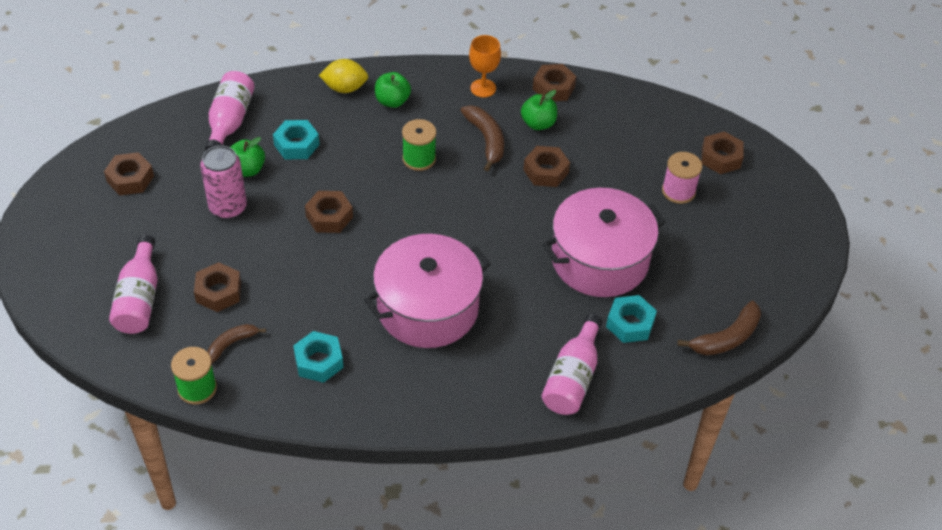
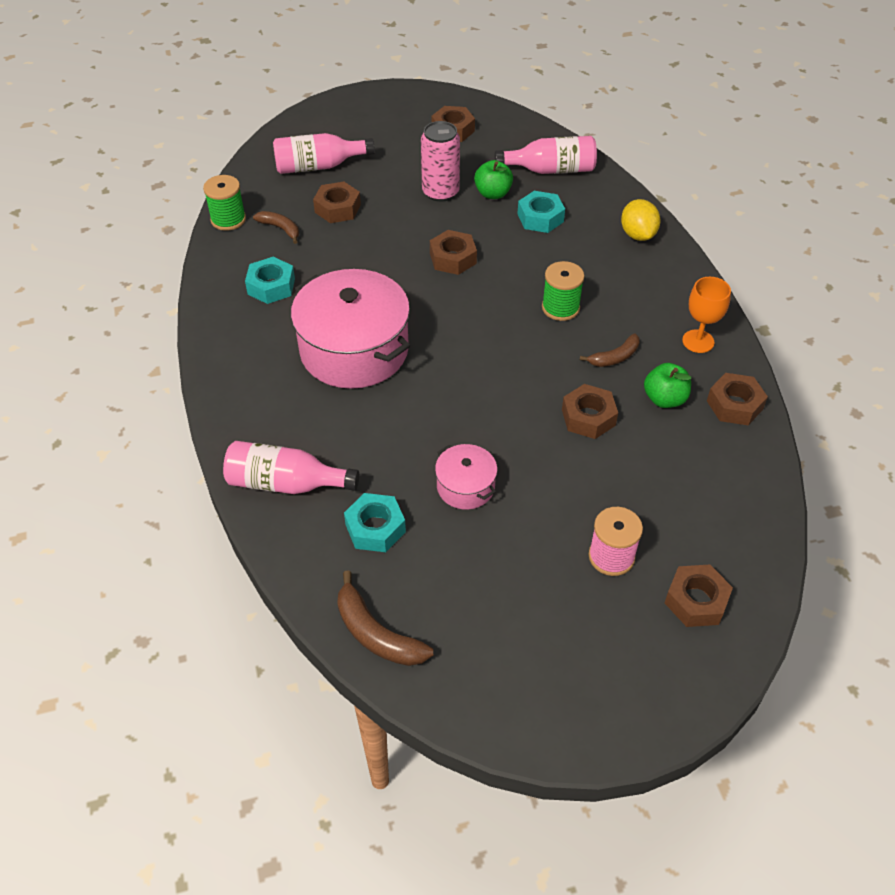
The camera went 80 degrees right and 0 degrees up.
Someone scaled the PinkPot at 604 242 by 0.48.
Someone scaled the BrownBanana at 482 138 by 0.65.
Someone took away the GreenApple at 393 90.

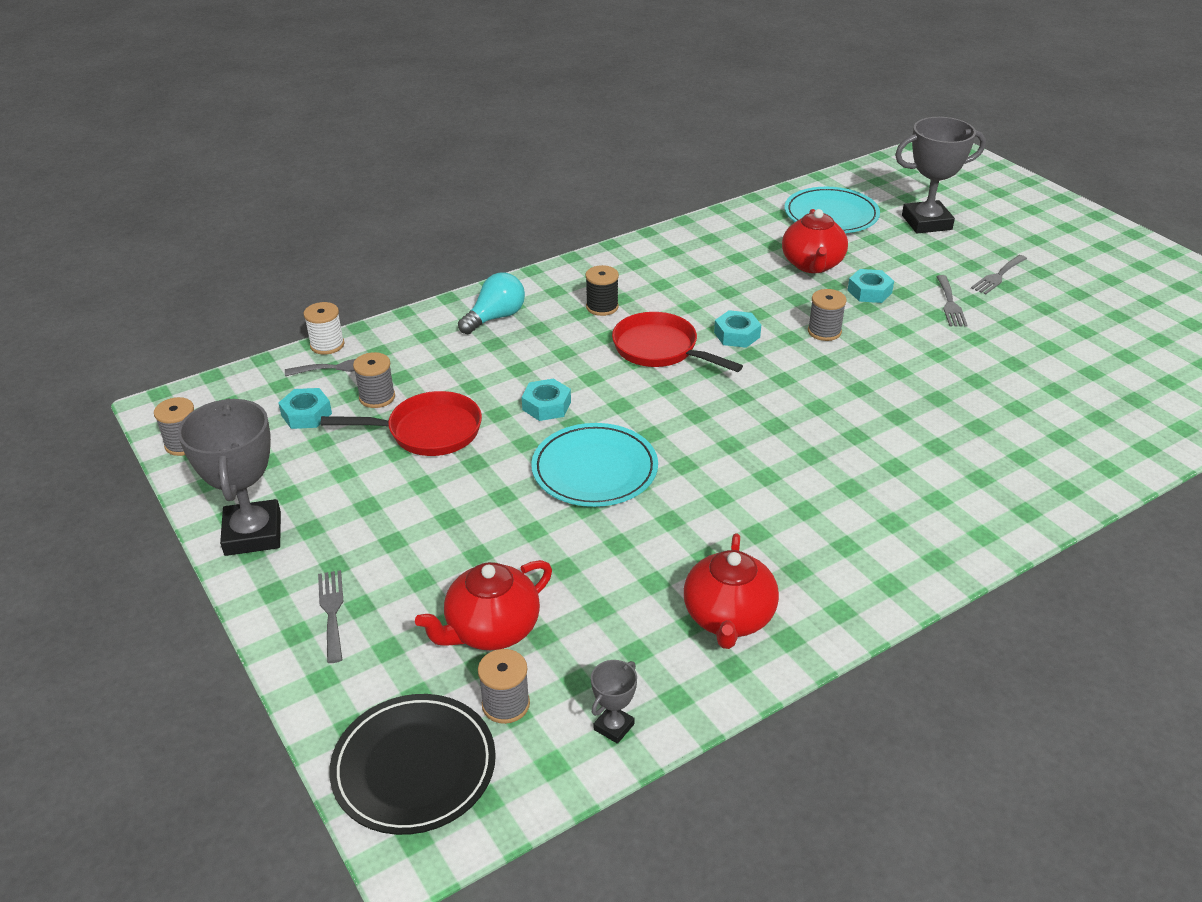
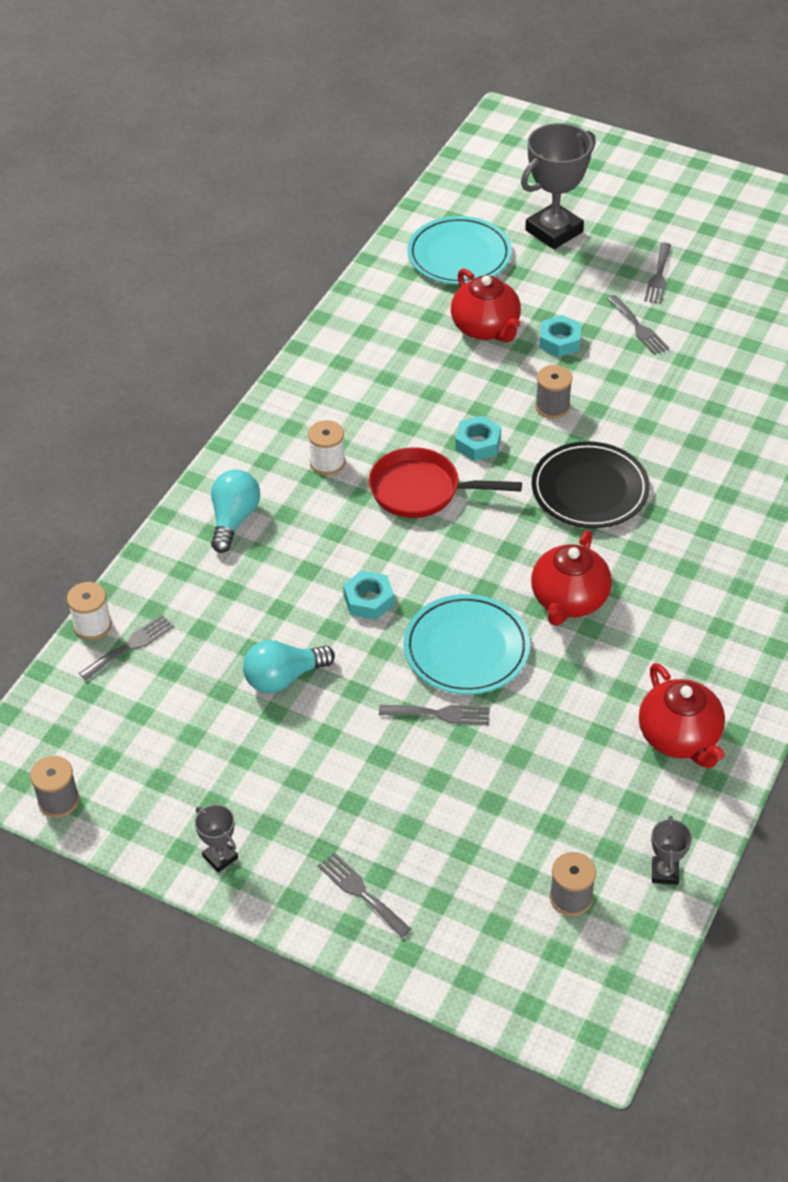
The camera went 30 degrees left and 10 degrees up.
Someone scaled the GreyTrophy at 229 477 by 0.46.
Someone swapped the RedPan at 401 423 for the TurquoiseLightBulb at 289 666.
Someone repainted the BlackSpool at 602 290, which became the WhiteSpool at 327 447.
Someone put down the GreyFork at 434 715.
Someone carried the RedTeapot from 483 605 to 571 578.
Someone carried the BlackPlate from 412 764 to 591 484.
Someone took away the TurquoiseNut at 305 408.
Someone took away the GreySpool at 374 380.

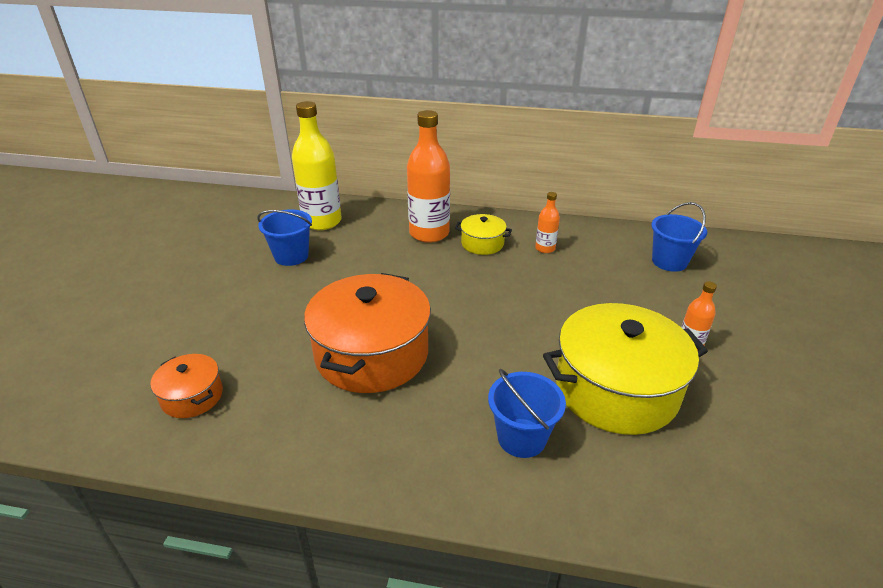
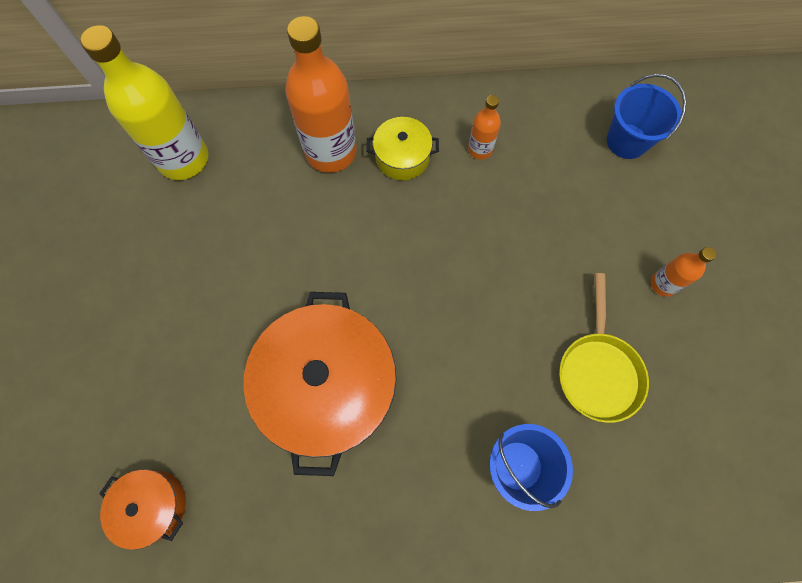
The camera went 15 degrees left and 35 degrees up.
Someone swapped the YellowPot at 625 369 for the YellowPan at 604 348.
Someone took away the BlueBucket at 284 237.

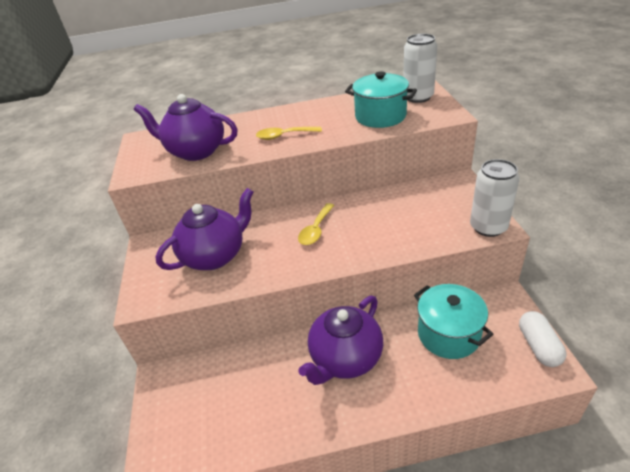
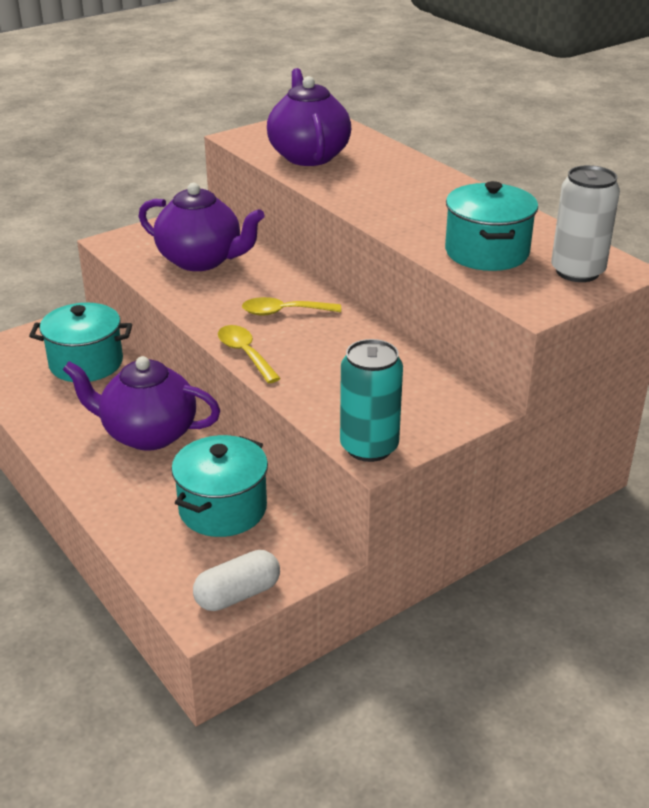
The camera went 60 degrees right and 5 degrees down.
Someone put down the TurquoisePot at 80 342.
Someone carried the YellowSpoon from 289 133 to 249 354.
Someone repainted the WhiteCan at 495 198, which became the TurquoiseCan at 371 400.

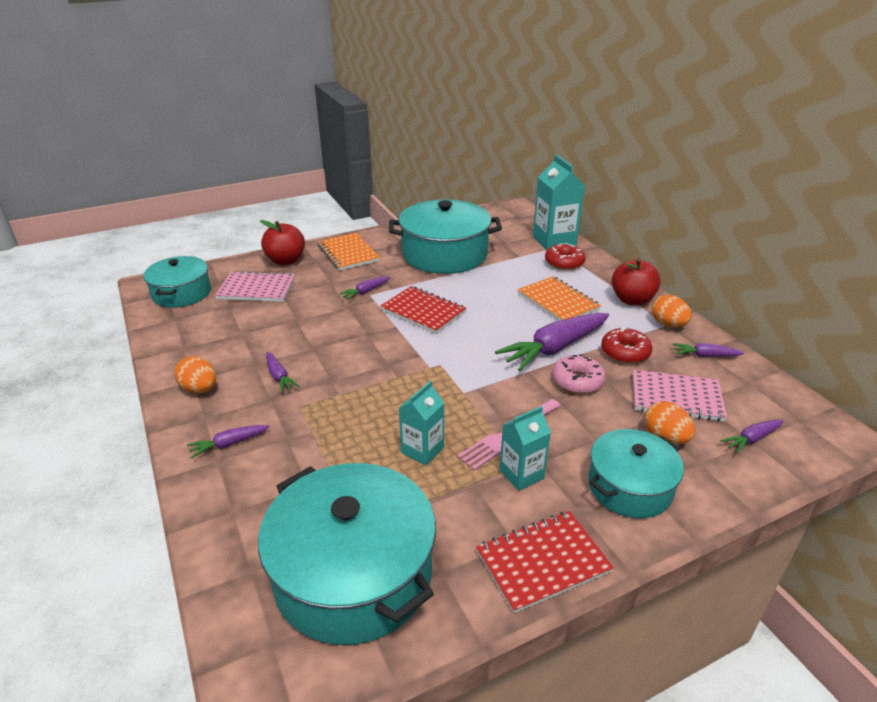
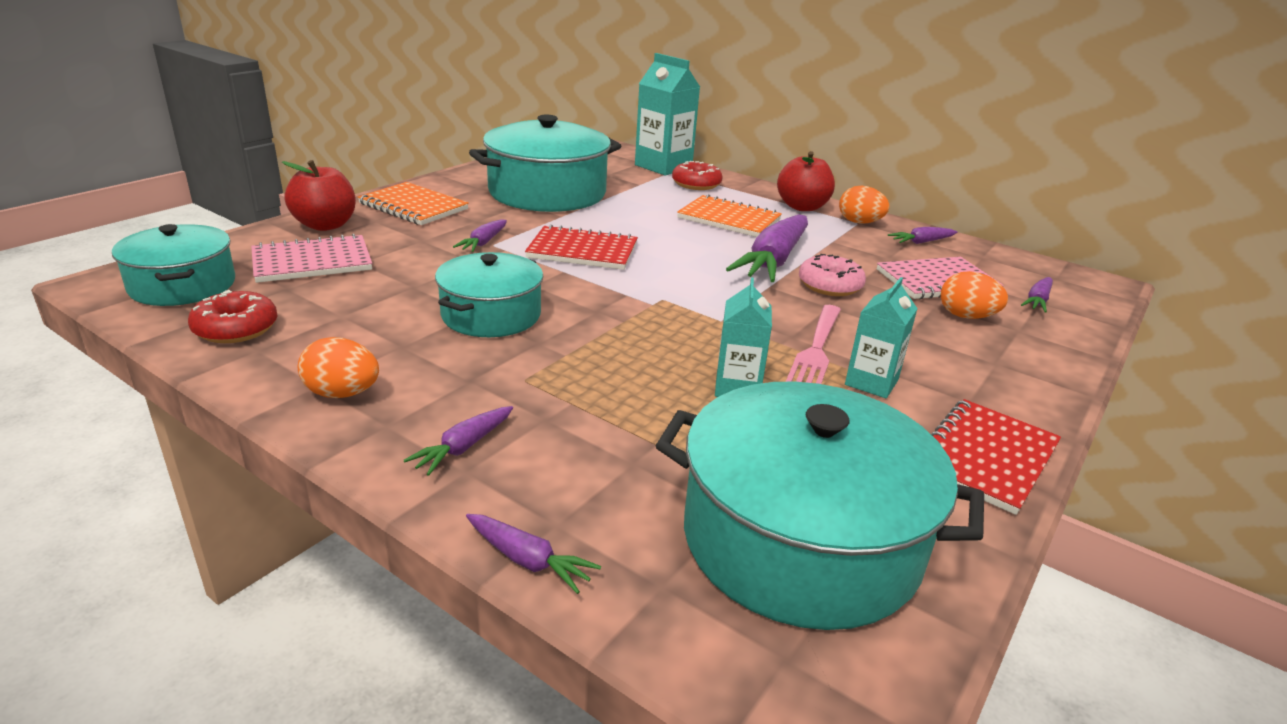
The camera went 30 degrees left and 5 degrees down.
Someone carried the RedDonut from 626 345 to 233 316.
Someone carried the TurquoisePot from 636 473 to 489 294.
Someone carried the PurpleCarrot from 283 372 to 533 554.

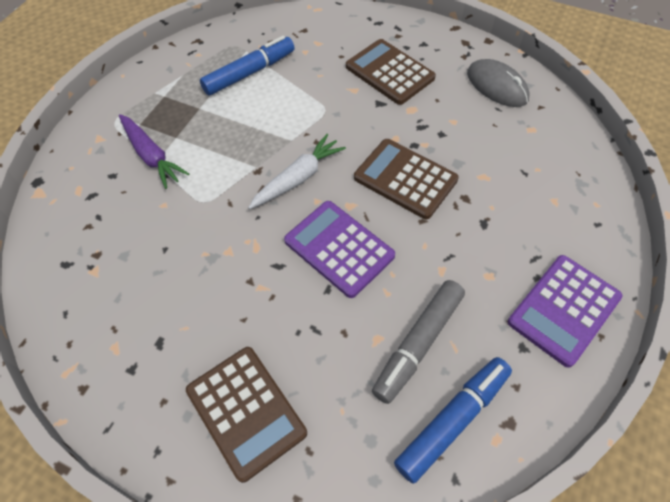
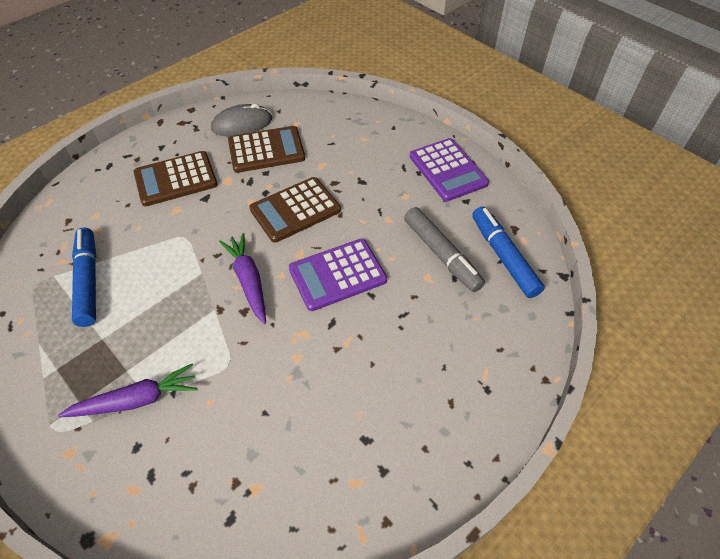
The camera went 70 degrees left and 5 degrees down.
Someone repainted the WhiteCarrot at 297 171, which became the PurpleCarrot at 242 278.
Someone carried the BrownCalculator from 246 415 to 266 149.

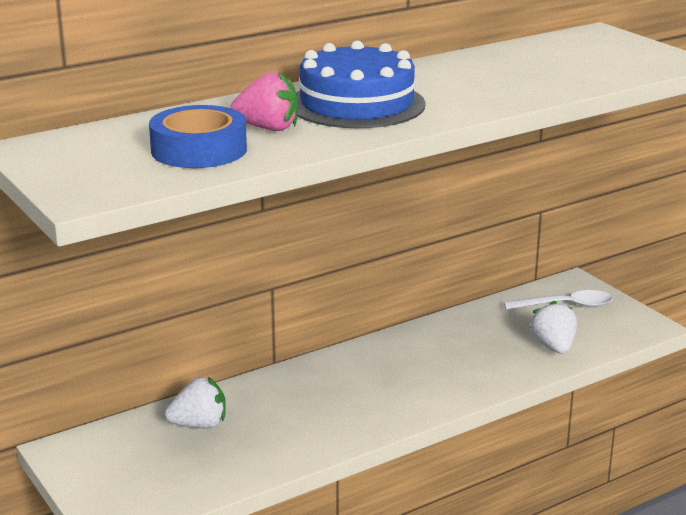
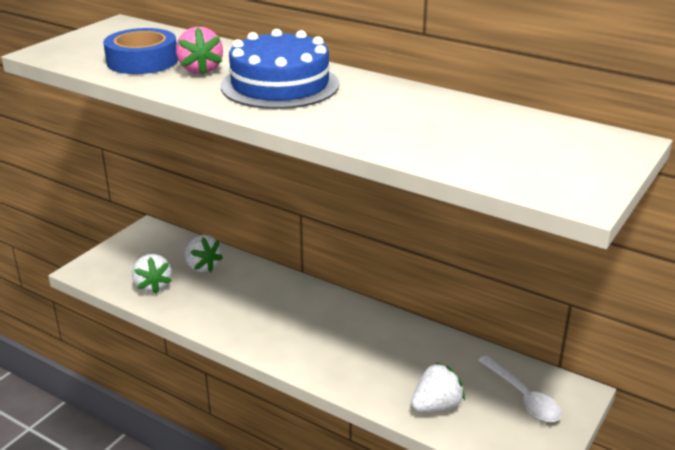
The camera went 65 degrees right and 5 degrees up.
Someone put down the WhiteStrawberry at 152 274.

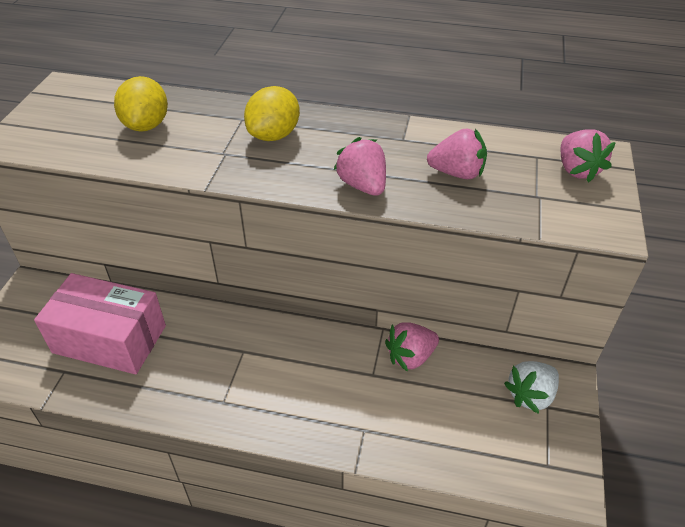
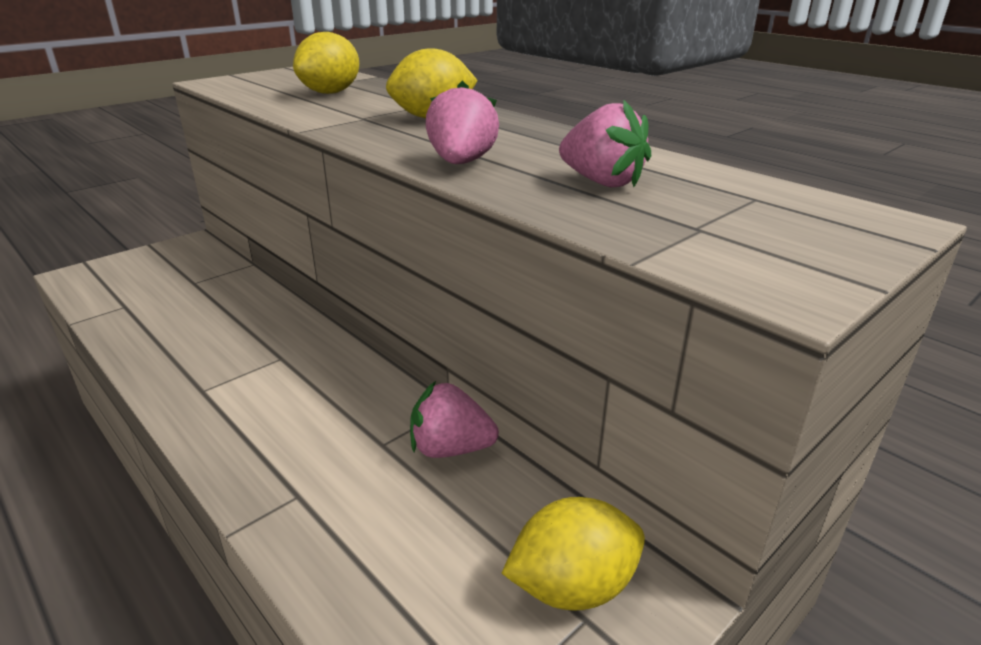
The camera went 35 degrees right and 15 degrees down.
Someone swapped the WhiteStrawberry at 531 387 for the YellowLemon at 573 554.
Someone took away the PinkBox at 100 323.
Someone took away the PinkStrawberry at 588 156.

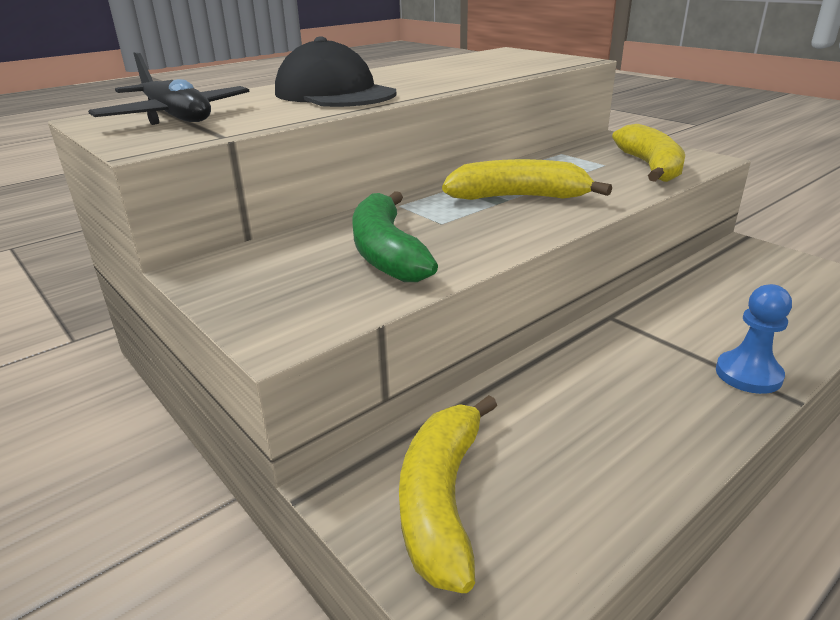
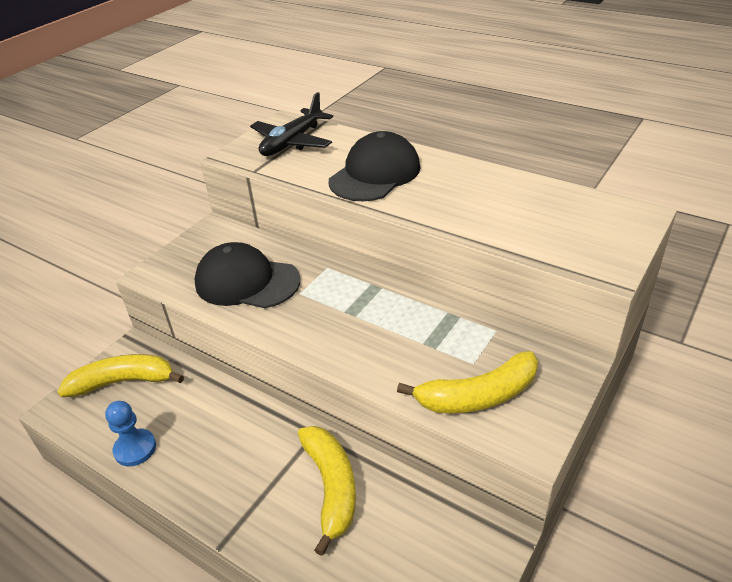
The camera went 75 degrees right and 10 degrees up.
Someone carried the BluePawn from 754 339 to 130 434.
Someone swapped the GreenBanana at 395 236 for the BlackCap at 247 275.
Someone carried the YellowBanana from 527 179 to 327 491.

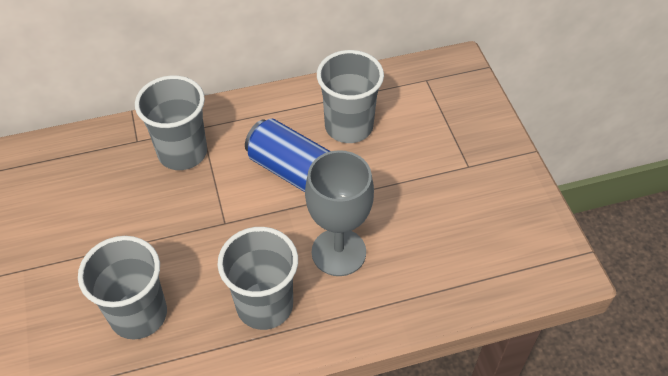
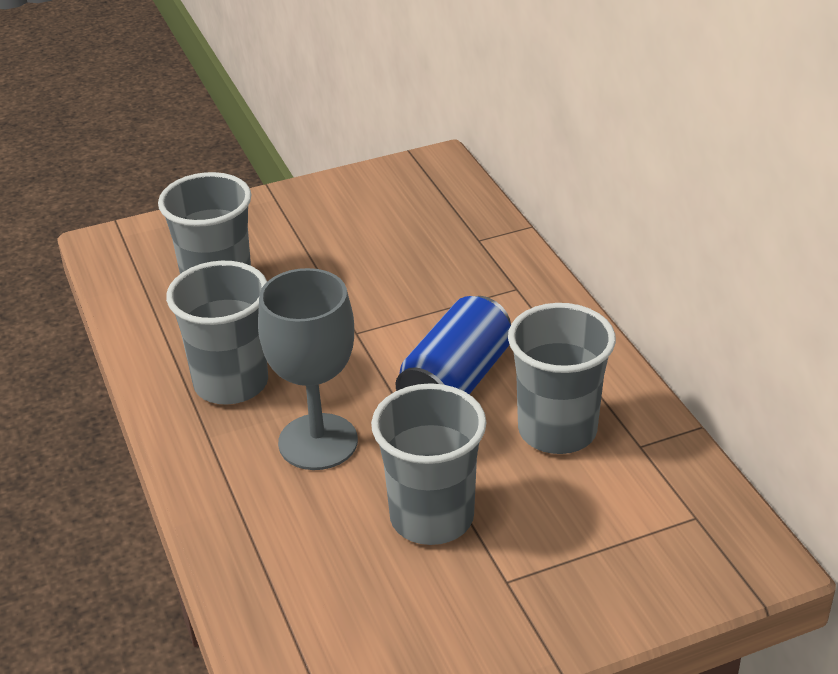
The camera went 85 degrees right and 15 degrees down.
Someone carried the GreyCup from 171 122 to 429 464.

